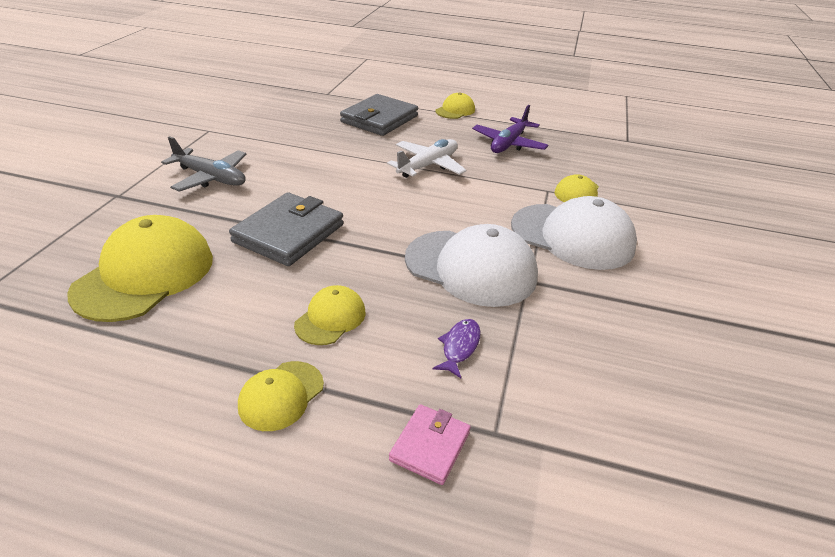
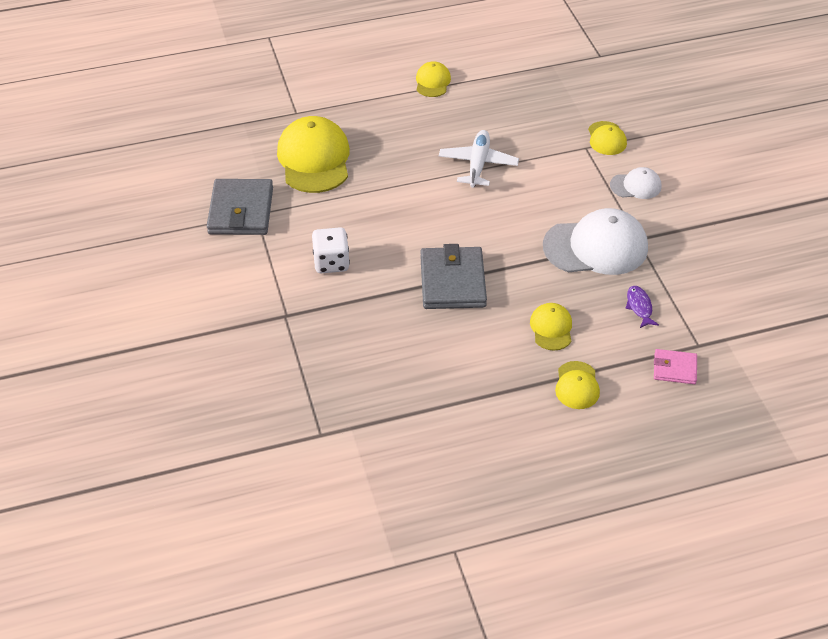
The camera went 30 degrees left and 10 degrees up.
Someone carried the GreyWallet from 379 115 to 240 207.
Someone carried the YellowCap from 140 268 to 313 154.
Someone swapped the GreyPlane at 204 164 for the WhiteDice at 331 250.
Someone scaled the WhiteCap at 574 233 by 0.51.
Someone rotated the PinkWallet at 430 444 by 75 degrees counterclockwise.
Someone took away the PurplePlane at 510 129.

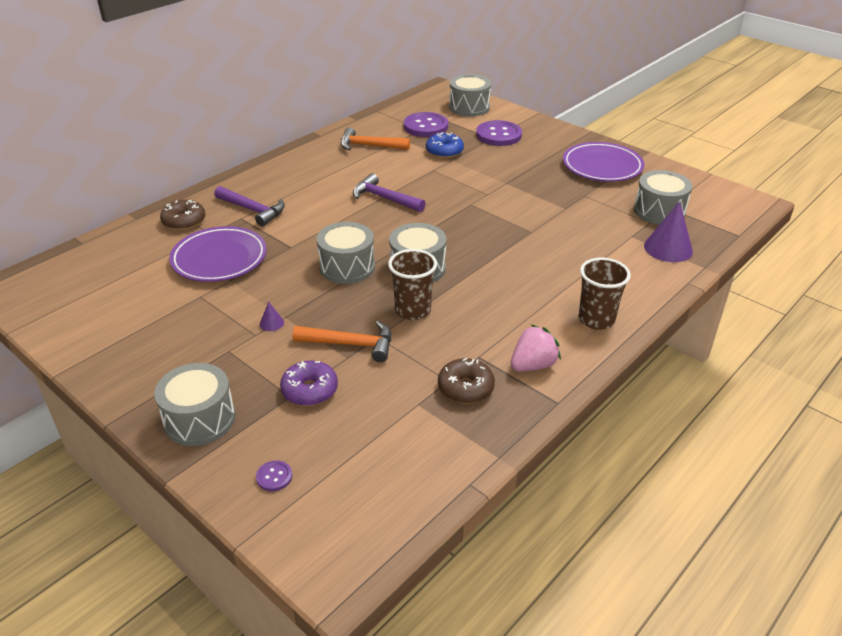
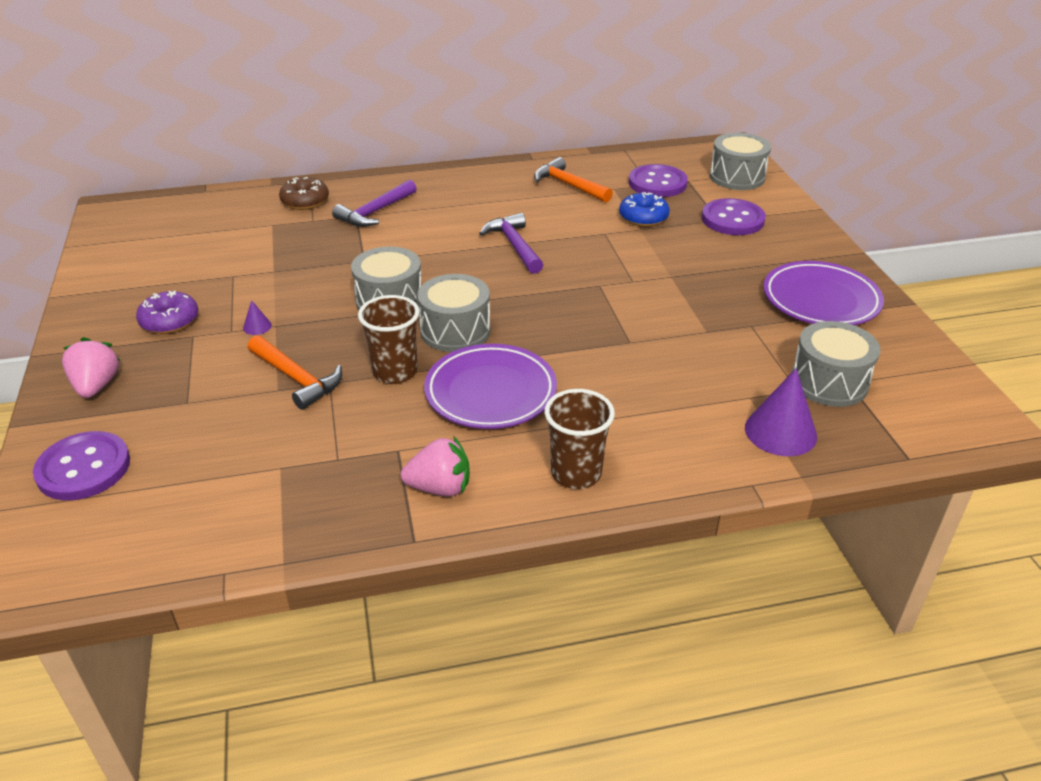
The camera went 35 degrees right and 0 degrees up.
Someone scaled the PurpleButton at 274 476 by 2.21.
Someone swapped the GreyDrum at 194 404 for the PinkStrawberry at 91 367.
Someone carried the PurpleDonut from 309 383 to 167 312.
Someone rotated the PurpleHammer at 249 206 by 60 degrees clockwise.
Someone carried the PurplePlate from 218 254 to 490 386.
Someone took away the BrownDonut at 466 381.

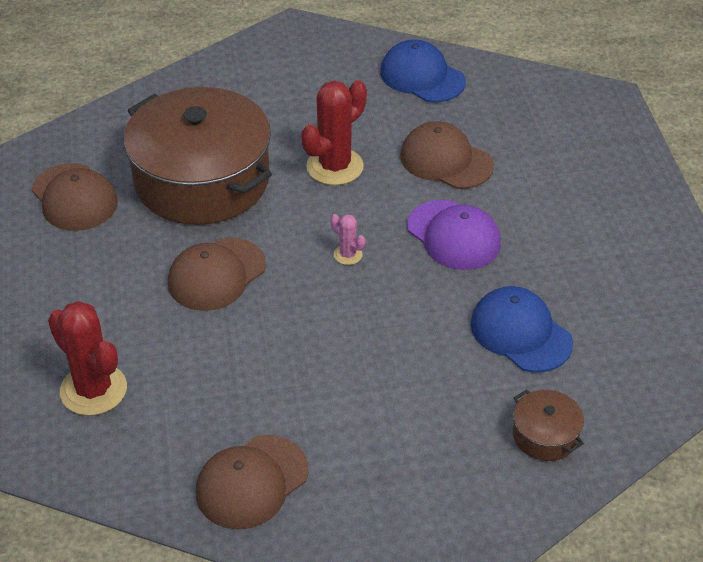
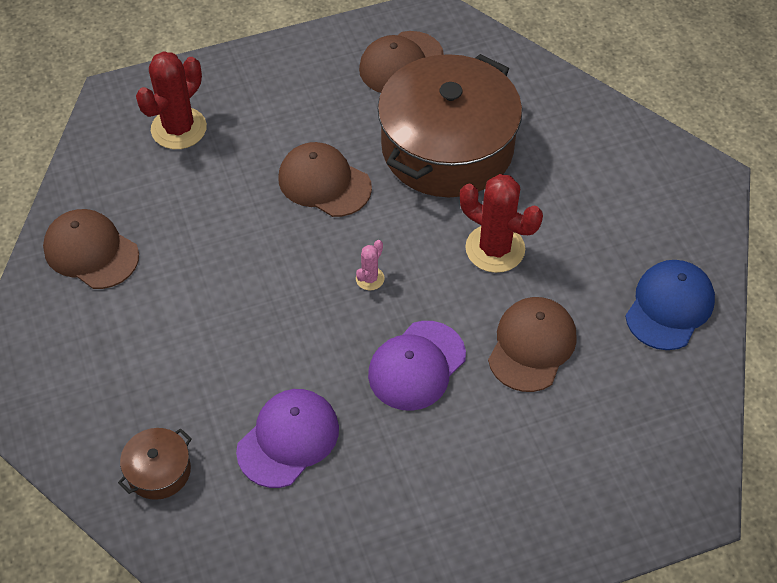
The camera went 80 degrees right and 10 degrees up.
Someone repainted the BlueCap at 522 329, which became the PurpleCap at 287 438.

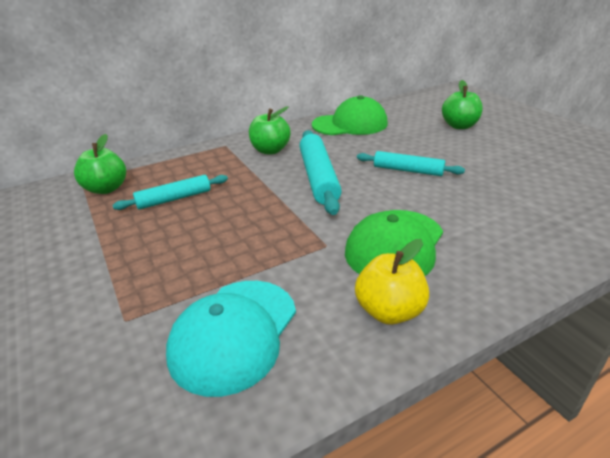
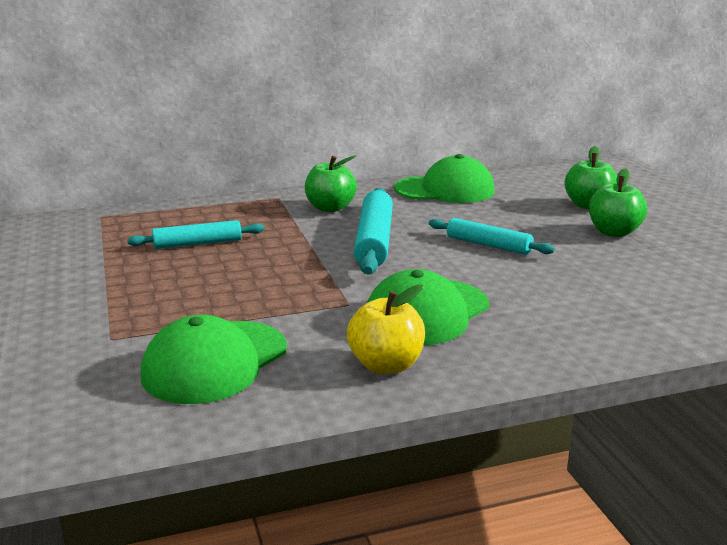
The camera went 10 degrees right and 10 degrees down.
Someone repainted the TurquoiseCap at 231 339, which became the GreenCap at 214 359.
Someone carried the GreenApple from 100 164 to 618 202.

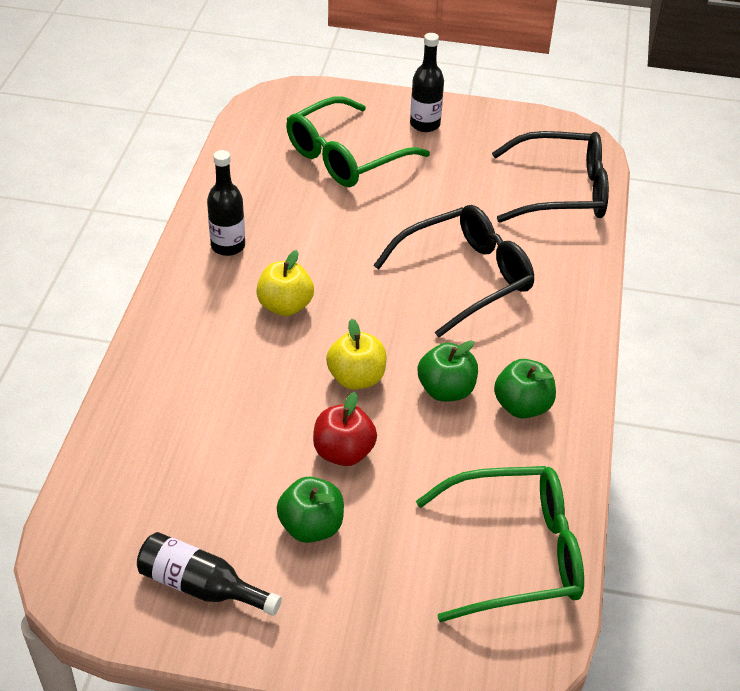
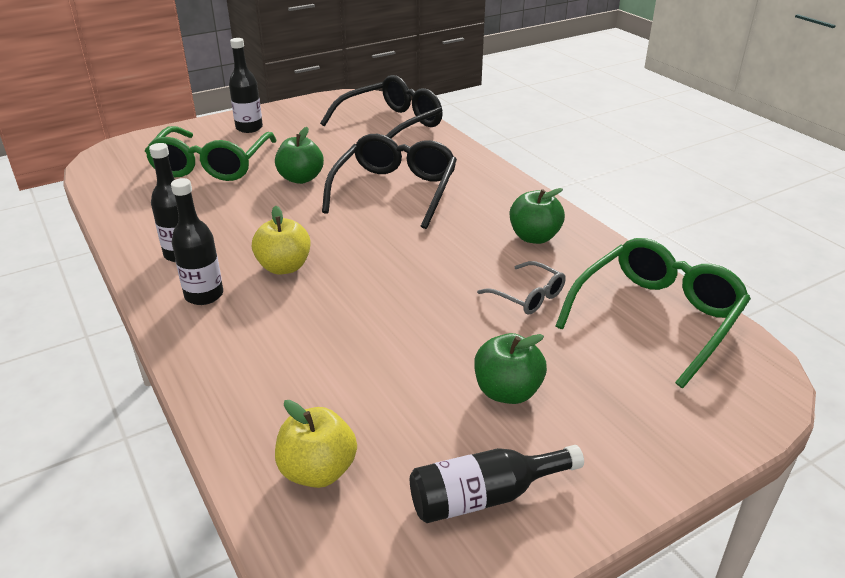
The camera went 40 degrees left and 10 degrees down.
Someone put down the BlackBottle at 197 241.
Someone carried the GreenApple from 448 371 to 299 155.
Someone carried the YellowApple from 356 354 to 316 444.
Someone put down the GreyGlasses at 521 288.
Someone took away the RedApple at 345 429.

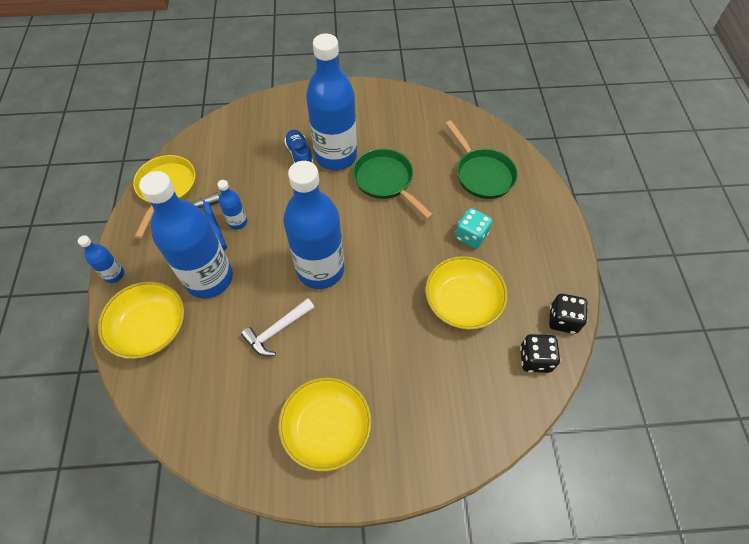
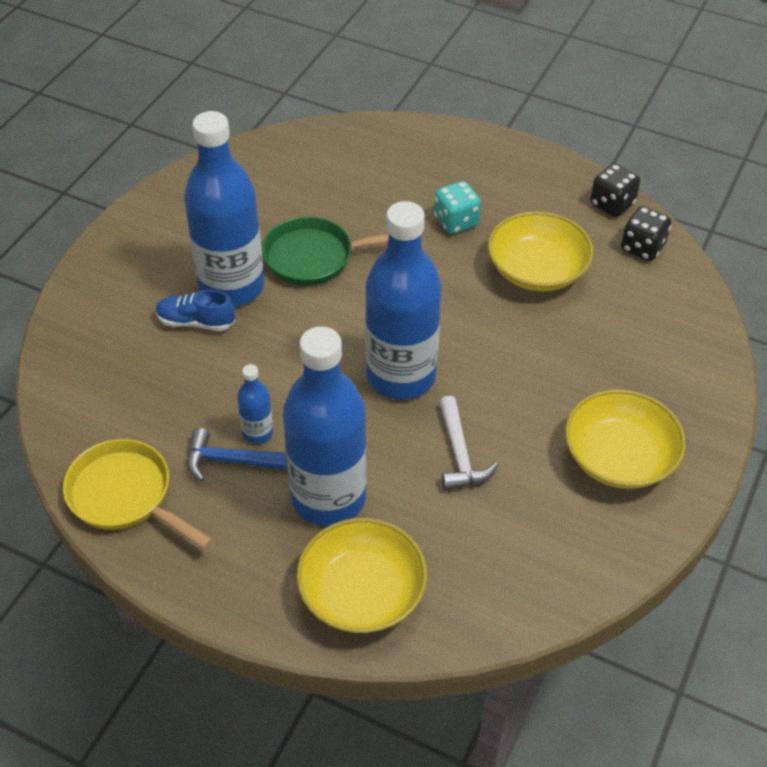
The camera went 60 degrees left and 10 degrees down.
Someone took away the BlueBottle at 101 259.
Someone took away the GreenPan at 481 159.

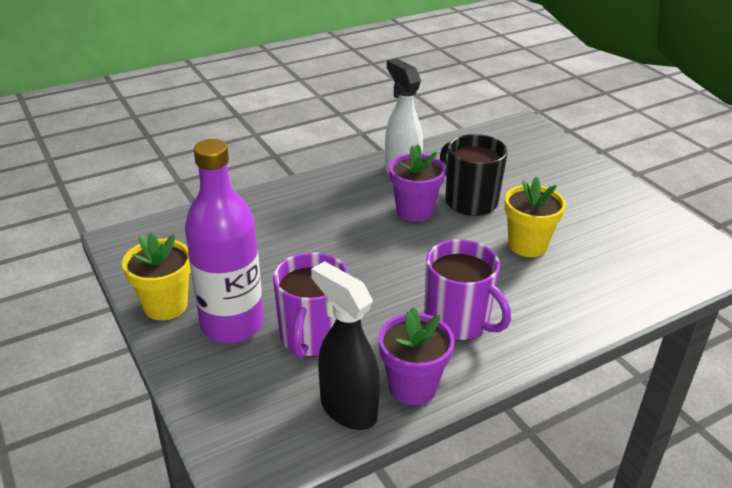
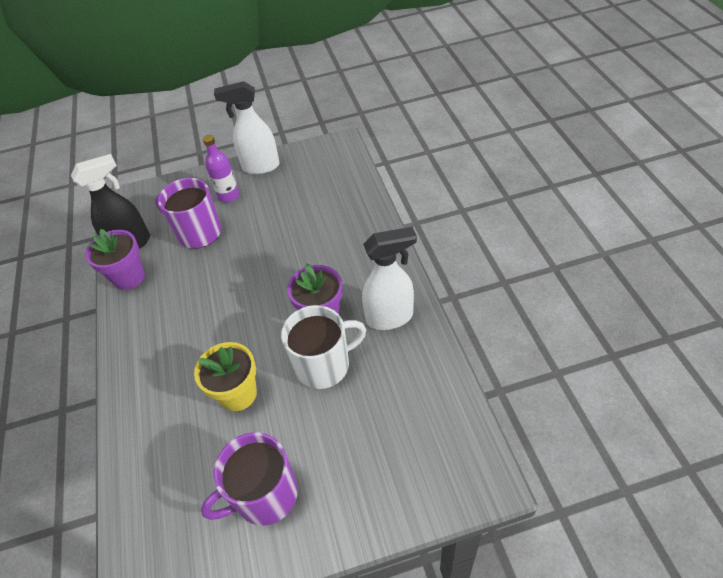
The camera went 110 degrees right and 15 degrees up.
Someone carried the PurpleMug from 467 290 to 249 478.
Someone scaled the PurpleBottle at 224 241 by 0.54.
Someone swapped the YellowFlowerPot at 156 276 for the WhiteSprayBottle at 247 127.
Someone repainted the BlackMug at 474 175, which became the WhiteMug at 323 347.

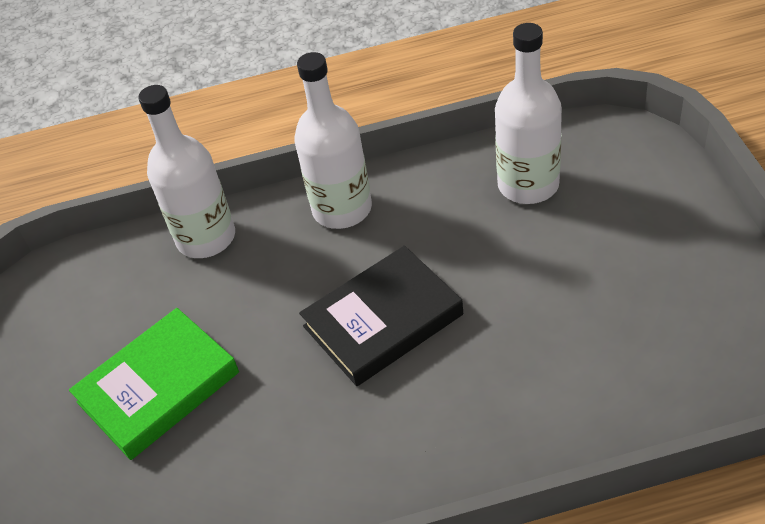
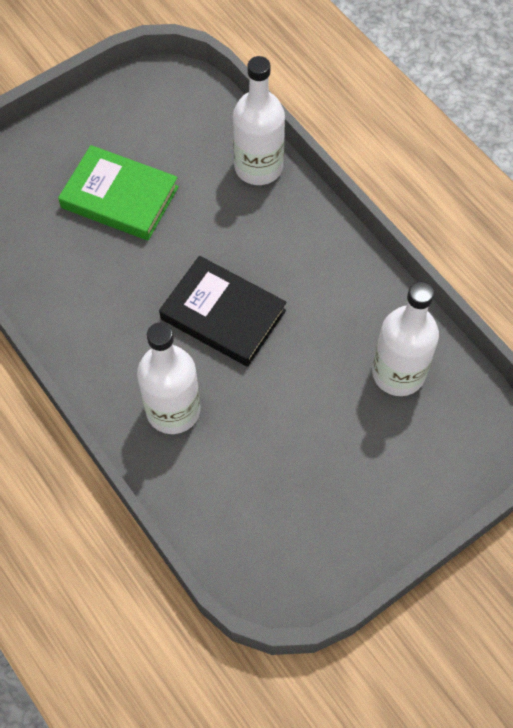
The camera went 60 degrees right and 15 degrees up.
Someone carried the WhiteBottle from 333 140 to 168 378.

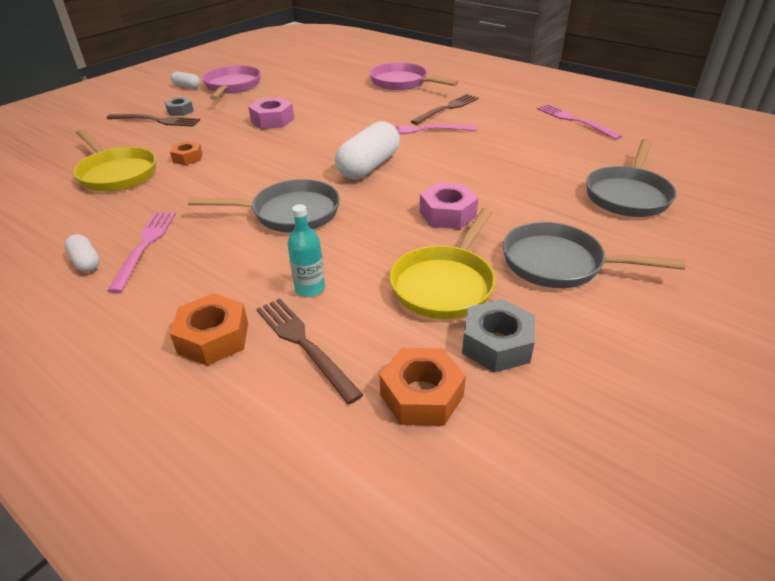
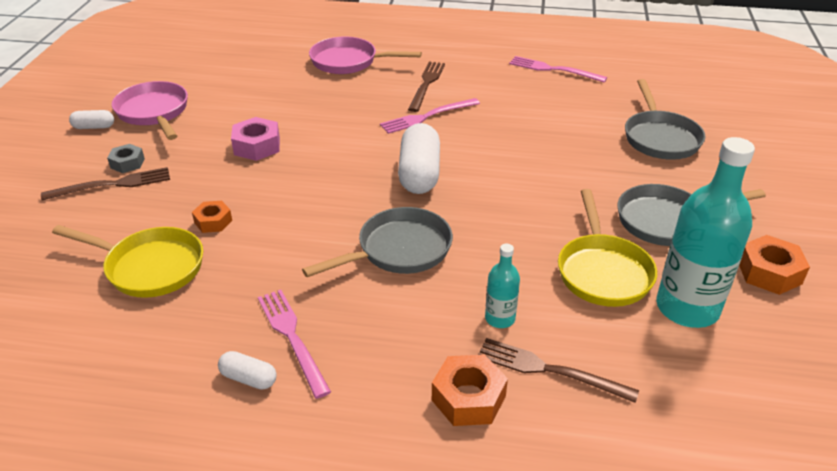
The camera went 30 degrees left and 0 degrees up.
Someone swapped the GreyNut at 498 336 for the TurquoiseBottle at 705 232.
Someone carried the OrangeNut from 423 387 to 774 265.
Someone took away the PinkNut at 449 206.

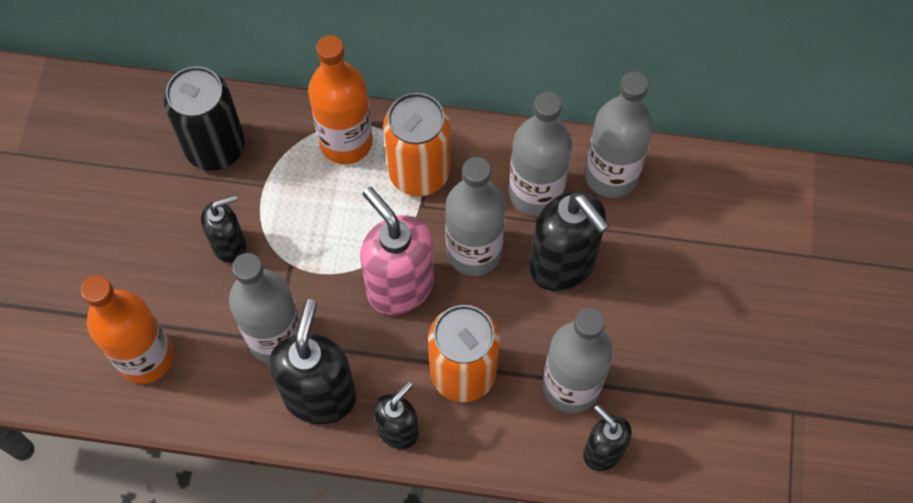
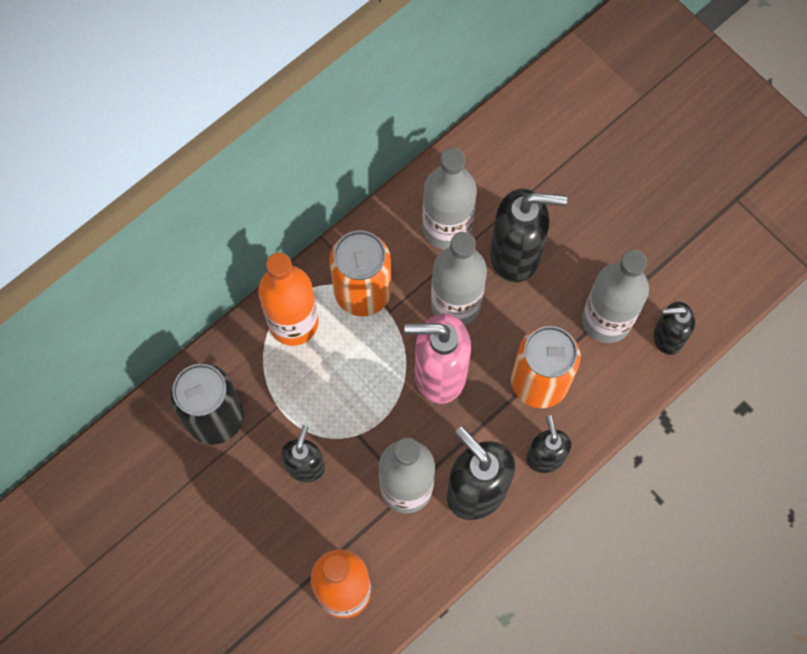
The camera went 50 degrees left and 5 degrees up.
Someone took away the GreyBottle at 619 135.

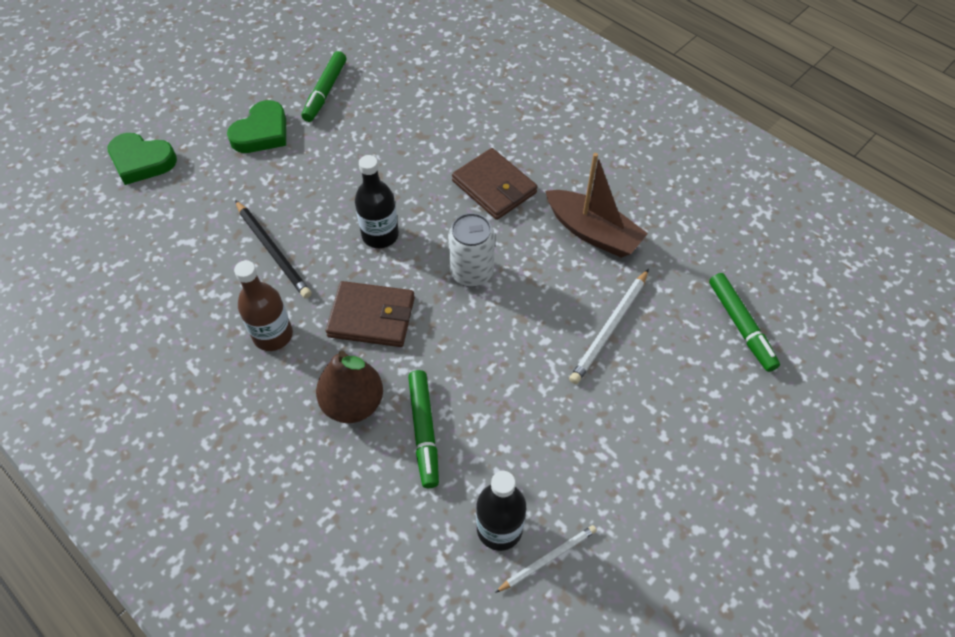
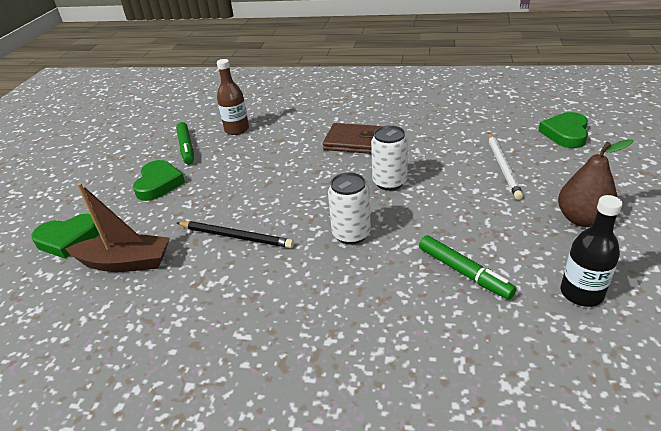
The camera went 30 degrees left and 20 degrees down.
Someone carried the BrownBoat from 596 205 to 118 227.
Someone carried the BrownBottle from 263 305 to 233 97.
Someone swapped the BrownWallet at 370 314 for the WhiteCan at 349 208.
Someone swapped the GreenMarker at 744 322 for the GreenHeart at 563 130.
Someone carried the BrownPear from 349 386 to 595 183.
Someone took away the BlackBottle at 377 201.
Someone took away the WhitePencil at 546 559.

